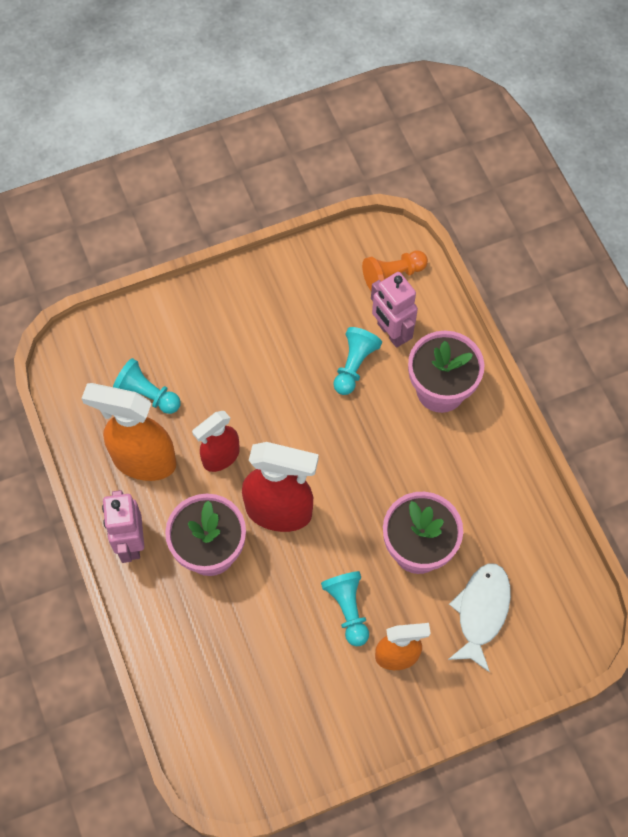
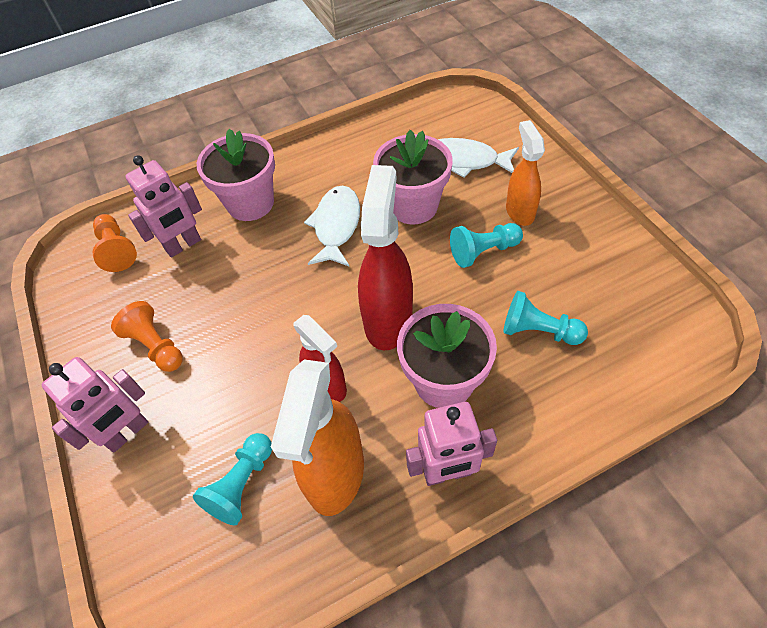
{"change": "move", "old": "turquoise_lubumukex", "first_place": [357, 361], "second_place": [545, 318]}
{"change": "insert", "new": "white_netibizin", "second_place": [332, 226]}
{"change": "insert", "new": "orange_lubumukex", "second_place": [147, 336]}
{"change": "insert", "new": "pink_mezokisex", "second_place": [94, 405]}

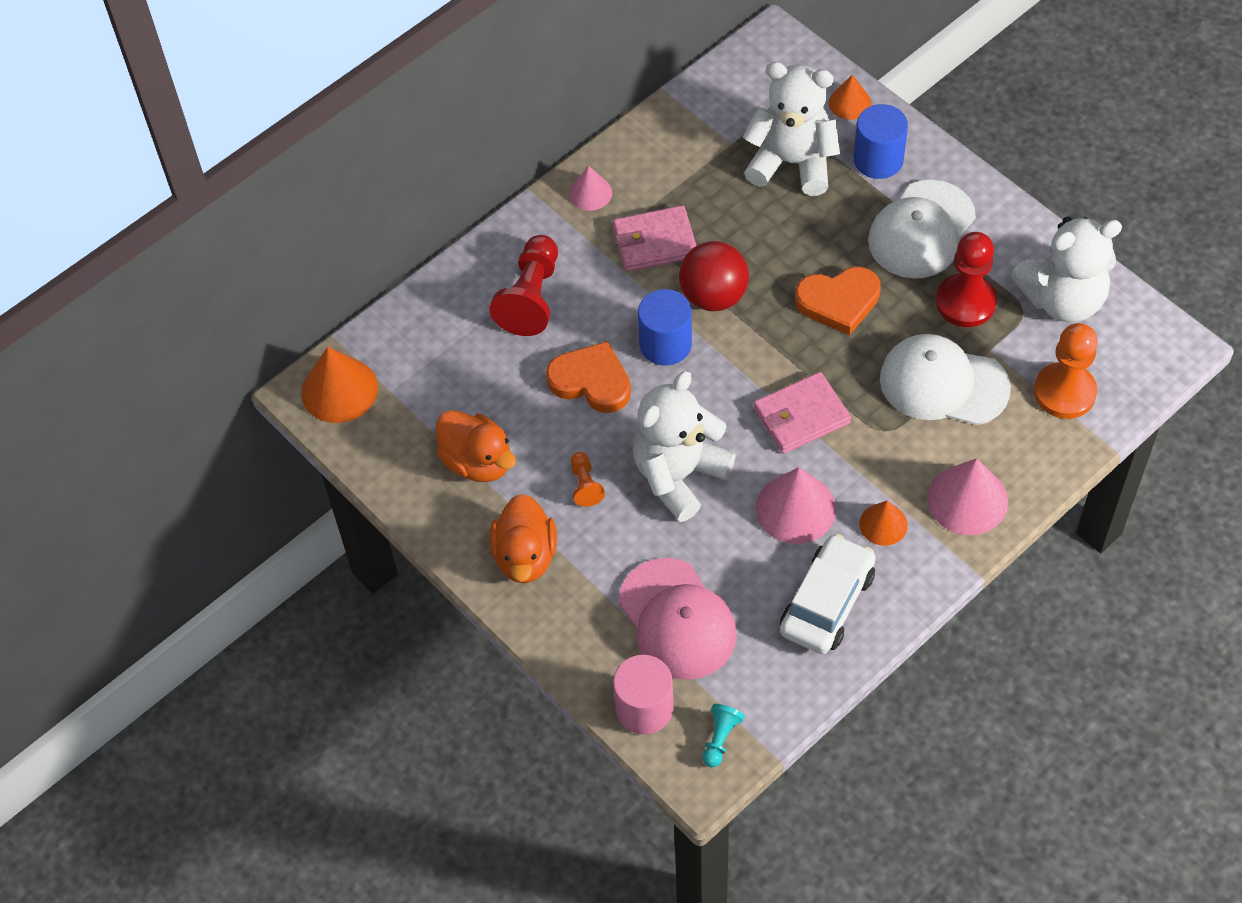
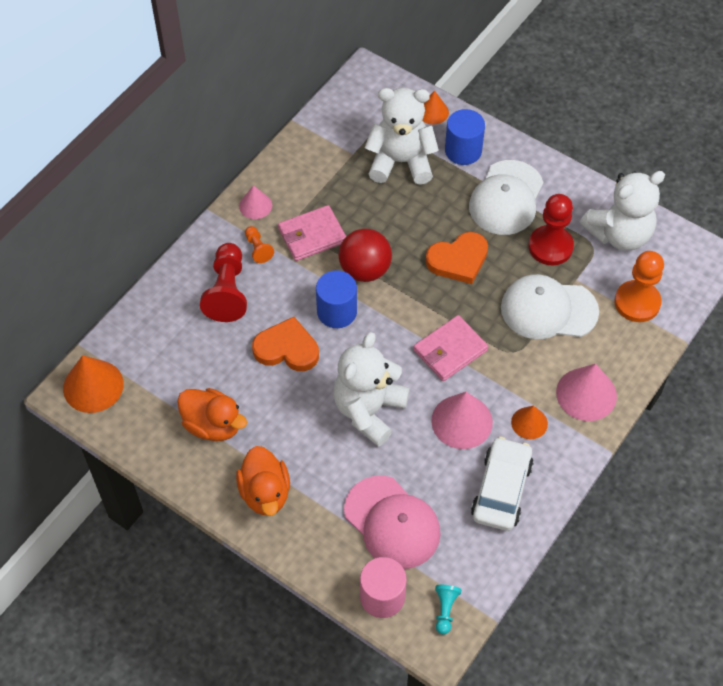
{"change": "move", "old": "orange_lubumukex", "first_place": [588, 479], "second_place": [259, 244]}

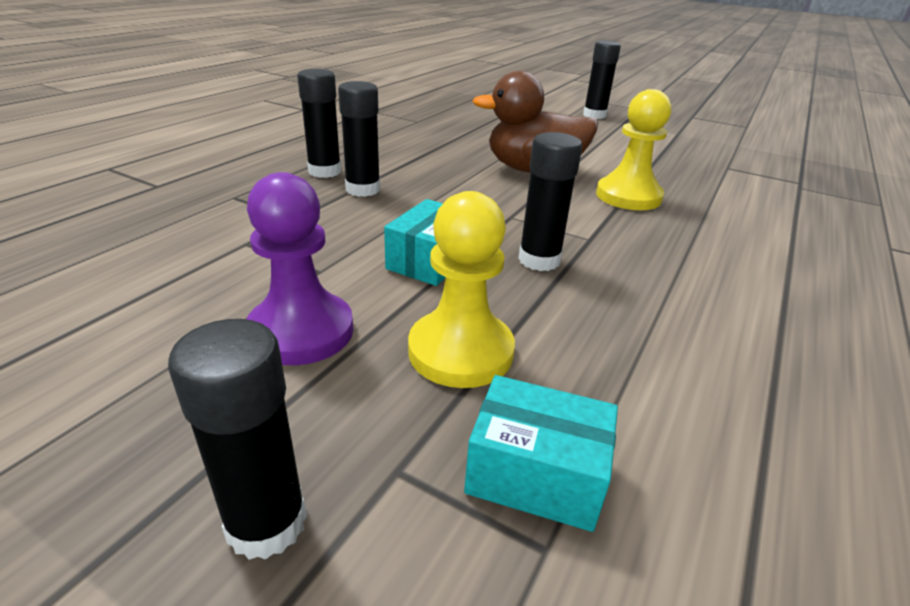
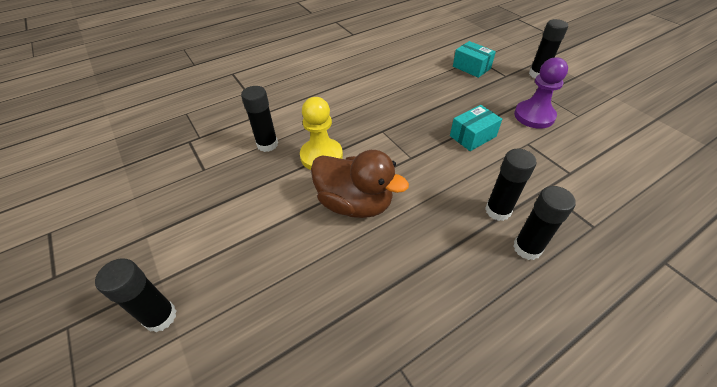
{"change": "move", "old": "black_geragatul", "first_place": [550, 201], "second_place": [259, 119]}
{"change": "delete", "old": "yellow_lubumukex", "first_place": [461, 289]}

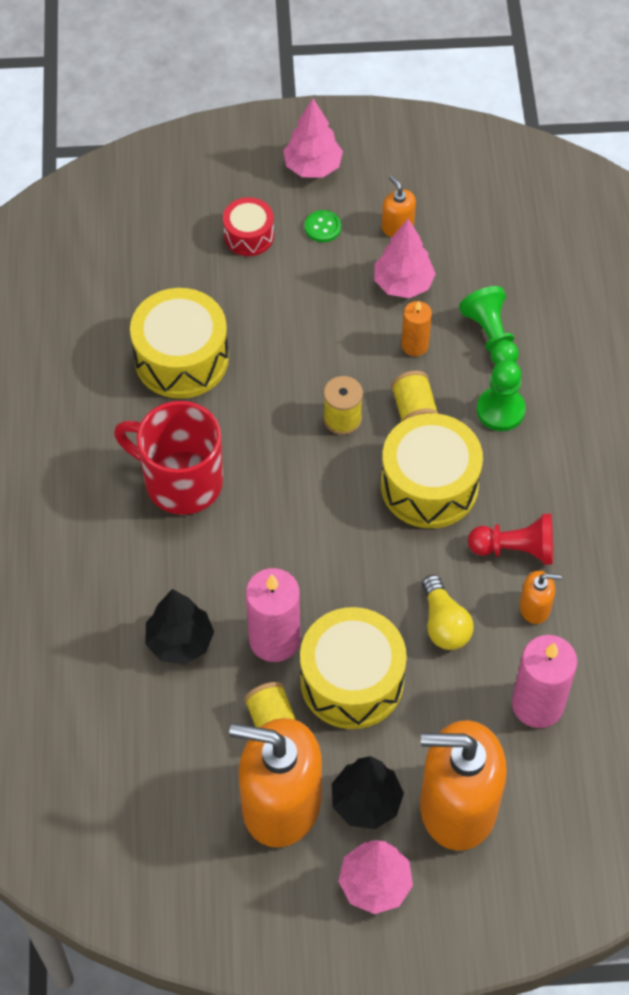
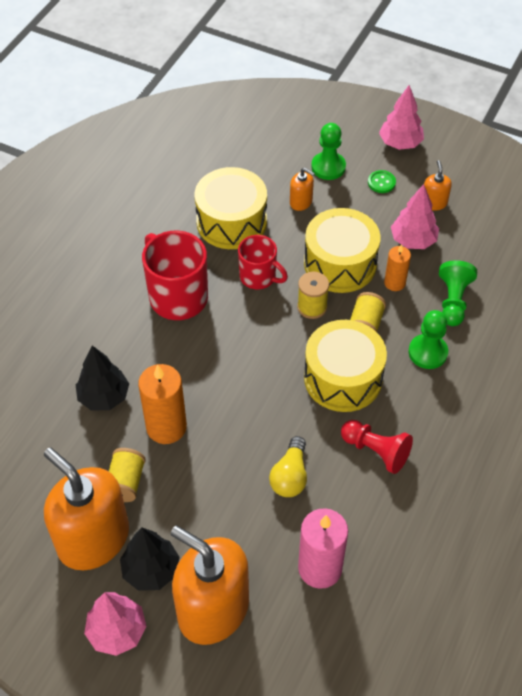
{"change": "replace", "old": "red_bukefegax", "new": "green_lubumukex", "first_place": [248, 226], "second_place": [328, 151]}
{"change": "recolor", "old": "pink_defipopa", "new": "orange_defipopa", "first_place": [273, 615], "second_place": [162, 404]}
{"change": "move", "old": "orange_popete", "first_place": [541, 597], "second_place": [302, 189]}
{"change": "move", "old": "yellow_bukefegax", "first_place": [353, 668], "second_place": [342, 250]}
{"change": "insert", "new": "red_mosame", "second_place": [263, 262]}

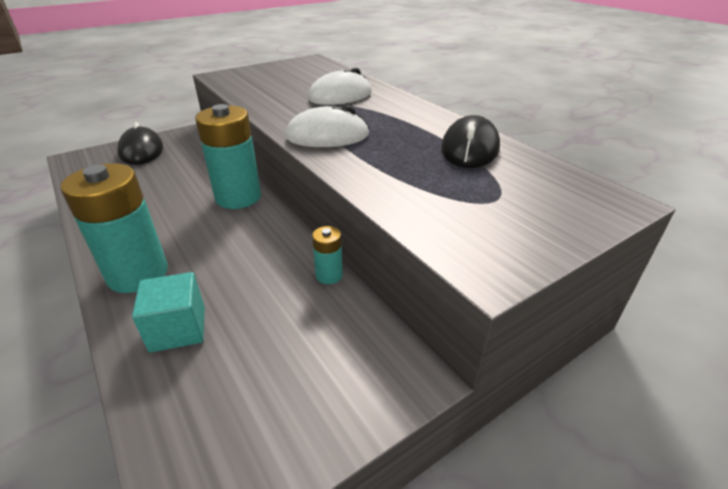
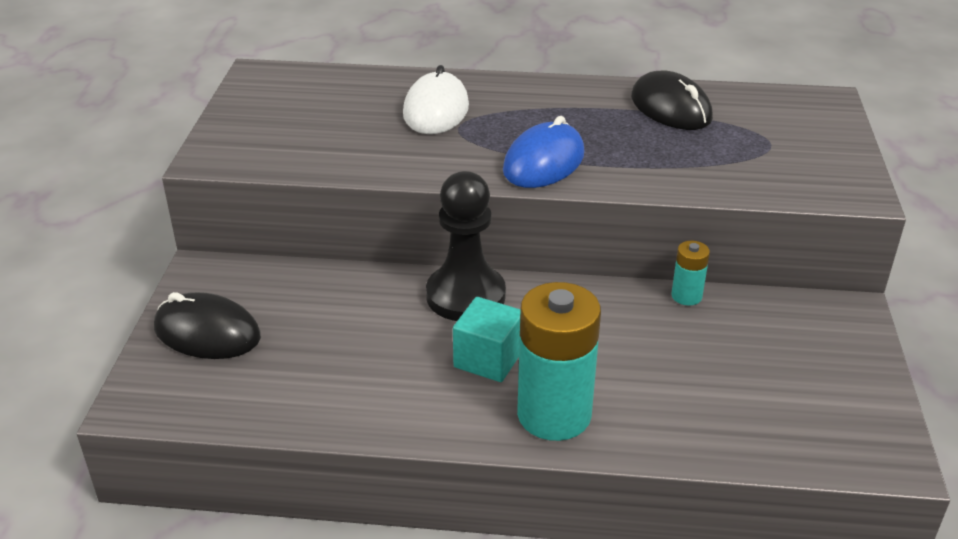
{"change": "replace", "old": "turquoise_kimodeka", "new": "black_lubumukex", "first_place": [228, 156], "second_place": [466, 246]}
{"change": "recolor", "old": "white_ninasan", "new": "blue_ninasan", "first_place": [327, 126], "second_place": [543, 152]}
{"change": "move", "old": "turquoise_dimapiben", "first_place": [168, 312], "second_place": [487, 339]}

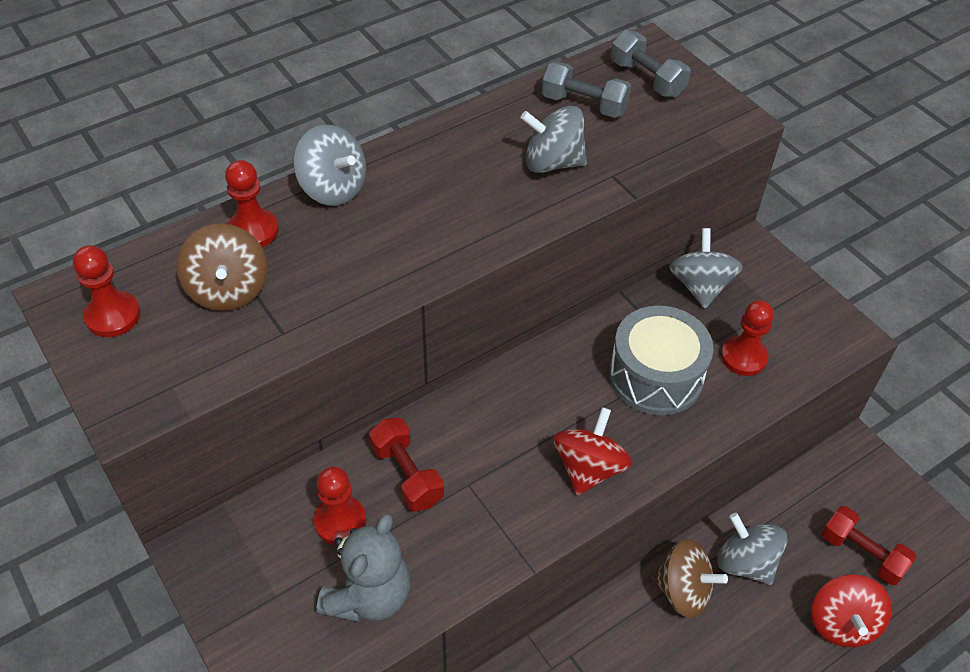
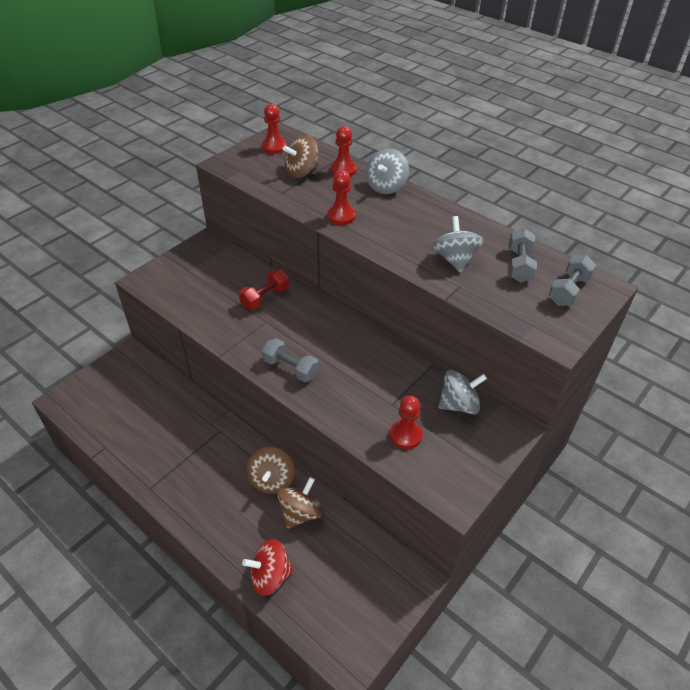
{"change": "delete", "old": "grey_bukefegax", "first_place": [661, 360]}
{"change": "replace", "old": "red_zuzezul", "new": "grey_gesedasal", "first_place": [592, 451], "second_place": [290, 360]}
{"change": "move", "old": "red_lubumukex", "first_place": [340, 505], "second_place": [341, 197]}
{"change": "delete", "old": "red_gesedasal", "first_place": [869, 545]}
{"change": "recolor", "old": "grey_zuzezul", "new": "brown_zuzezul", "first_place": [752, 549], "second_place": [300, 503]}
{"change": "delete", "old": "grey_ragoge", "first_place": [364, 568]}

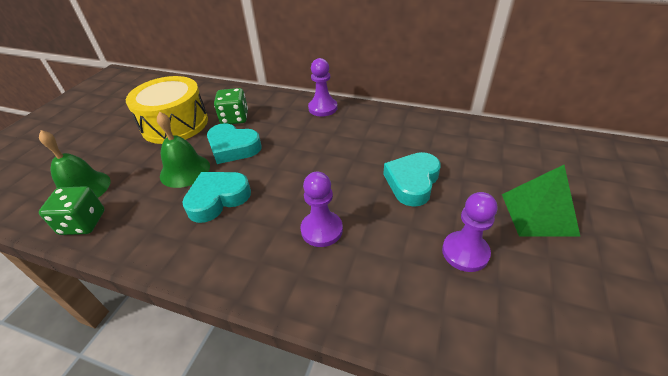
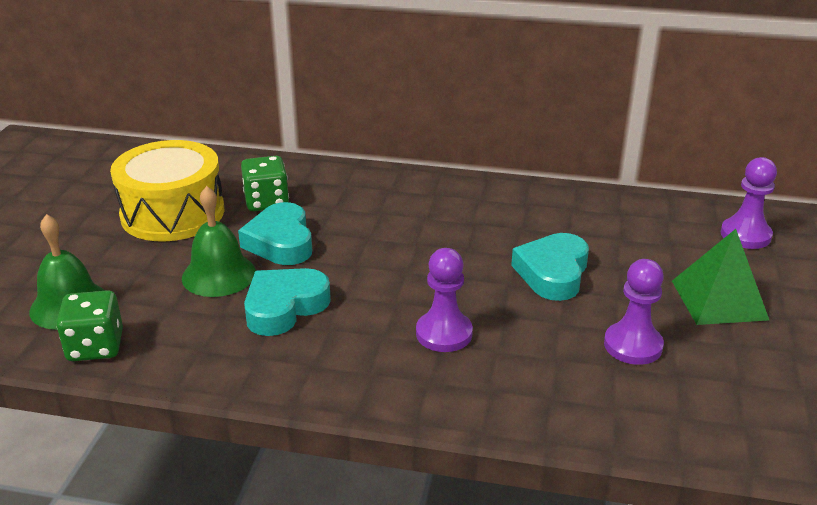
{"change": "move", "old": "purple_lubumukex", "first_place": [323, 87], "second_place": [749, 203]}
{"change": "rotate", "old": "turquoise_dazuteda", "first_place": [234, 143], "second_place": [275, 233], "degrees": 60}

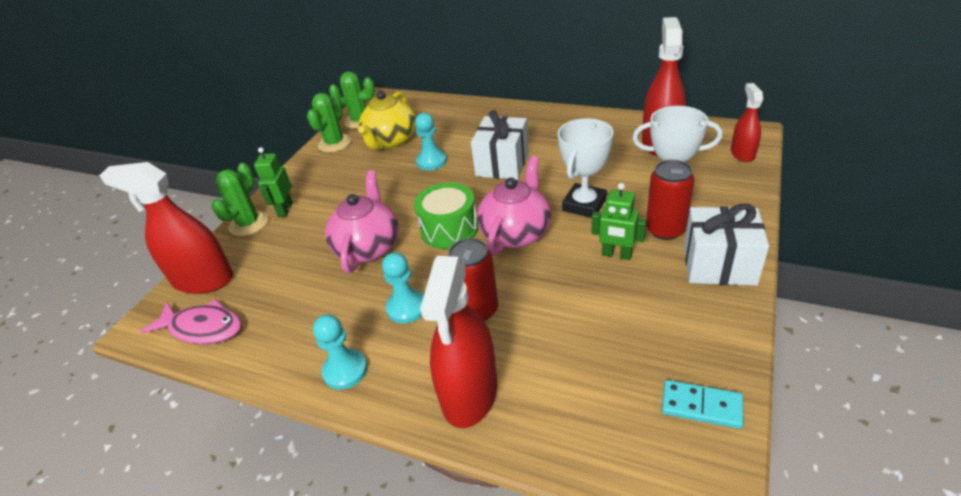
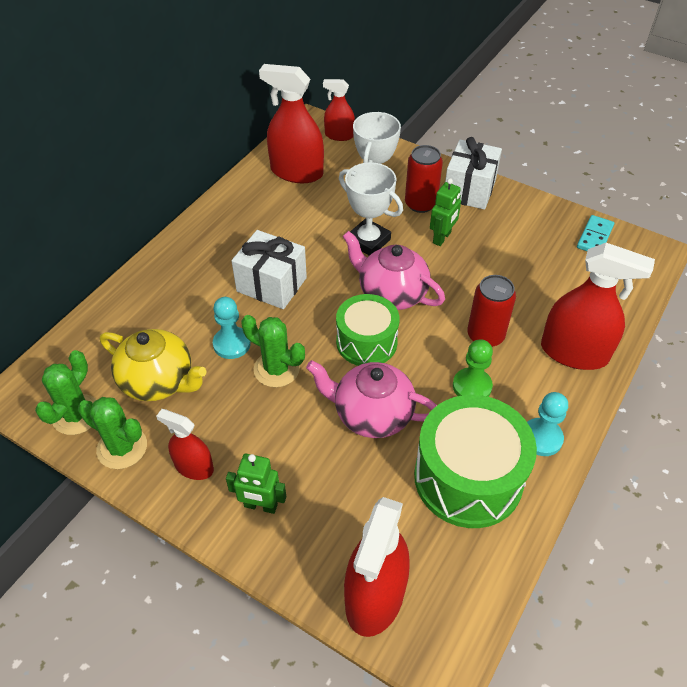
{"change": "move", "old": "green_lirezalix", "first_place": [240, 199], "second_place": [273, 351]}
{"change": "recolor", "old": "turquoise_lubumukex", "new": "green_lubumukex", "first_place": [403, 288], "second_place": [473, 368]}
{"change": "delete", "old": "pink_netibizin", "first_place": [191, 322]}
{"change": "insert", "new": "green_bukefegax", "second_place": [475, 461]}
{"change": "insert", "new": "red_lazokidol", "second_place": [185, 444]}

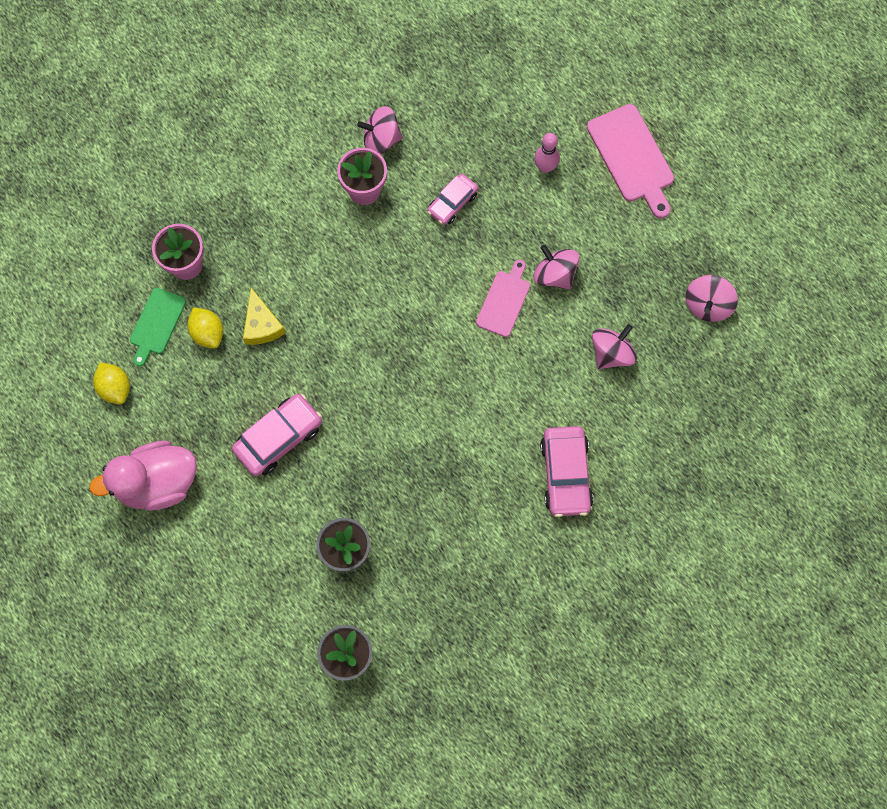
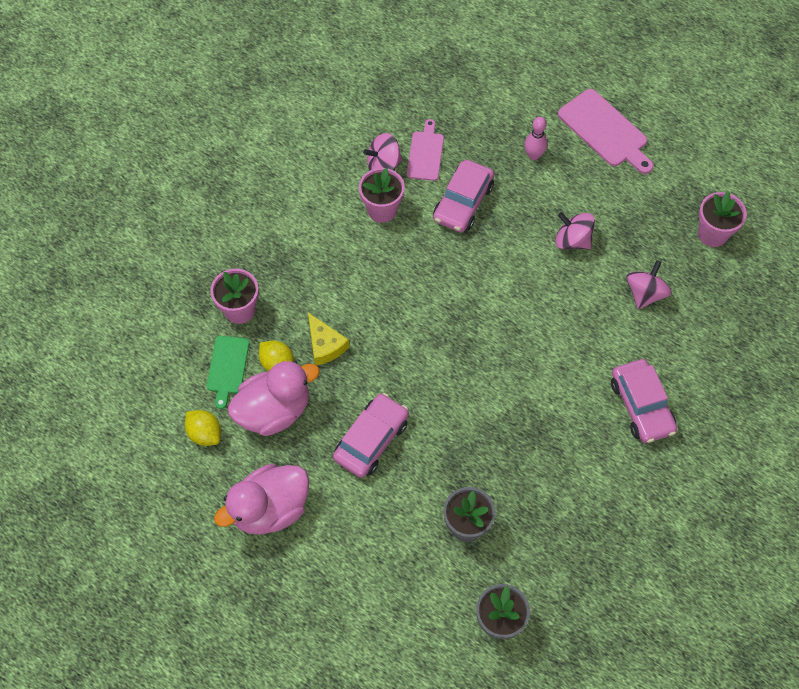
{"change": "resize", "old": "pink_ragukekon", "first_place": [452, 199], "second_place": [463, 196], "factor": 1.56}
{"change": "move", "old": "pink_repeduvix", "first_place": [503, 298], "second_place": [425, 150]}
{"change": "replace", "old": "pink_zuzezul", "new": "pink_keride", "first_place": [712, 298], "second_place": [722, 219]}
{"change": "insert", "new": "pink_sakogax", "second_place": [274, 398]}

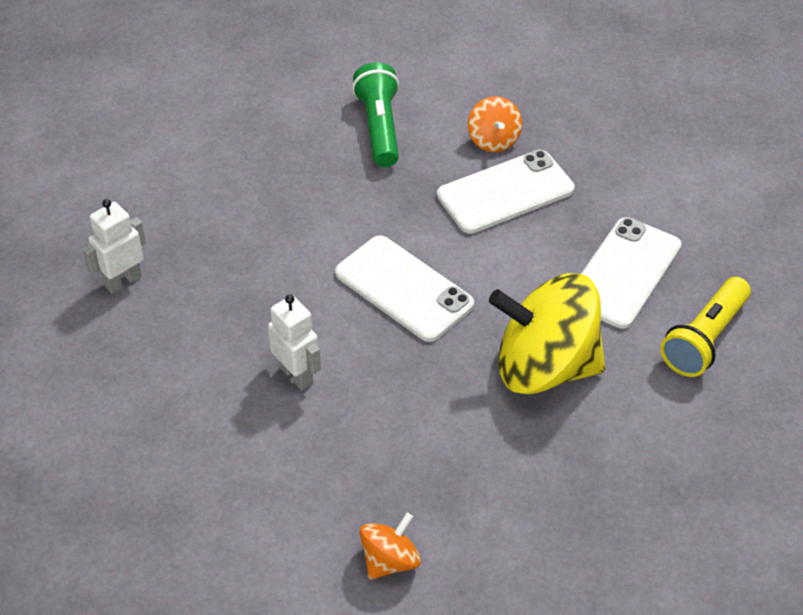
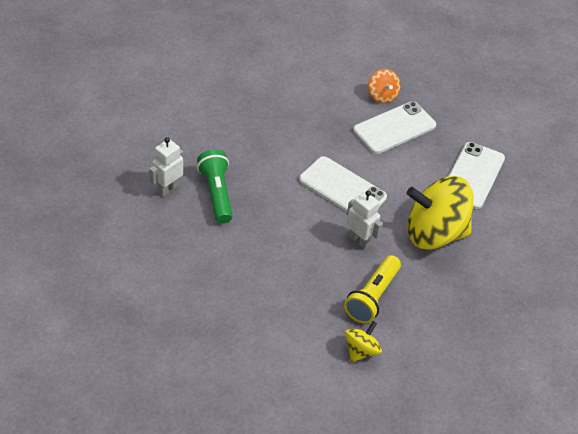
{"change": "move", "old": "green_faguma", "first_place": [375, 114], "second_place": [215, 186]}
{"change": "move", "old": "yellow_faguma", "first_place": [705, 327], "second_place": [372, 289]}
{"change": "move", "old": "white_mezokisex", "first_place": [294, 342], "second_place": [365, 220]}
{"change": "recolor", "old": "orange_zuzezul", "new": "yellow_zuzezul", "first_place": [390, 546], "second_place": [363, 341]}

